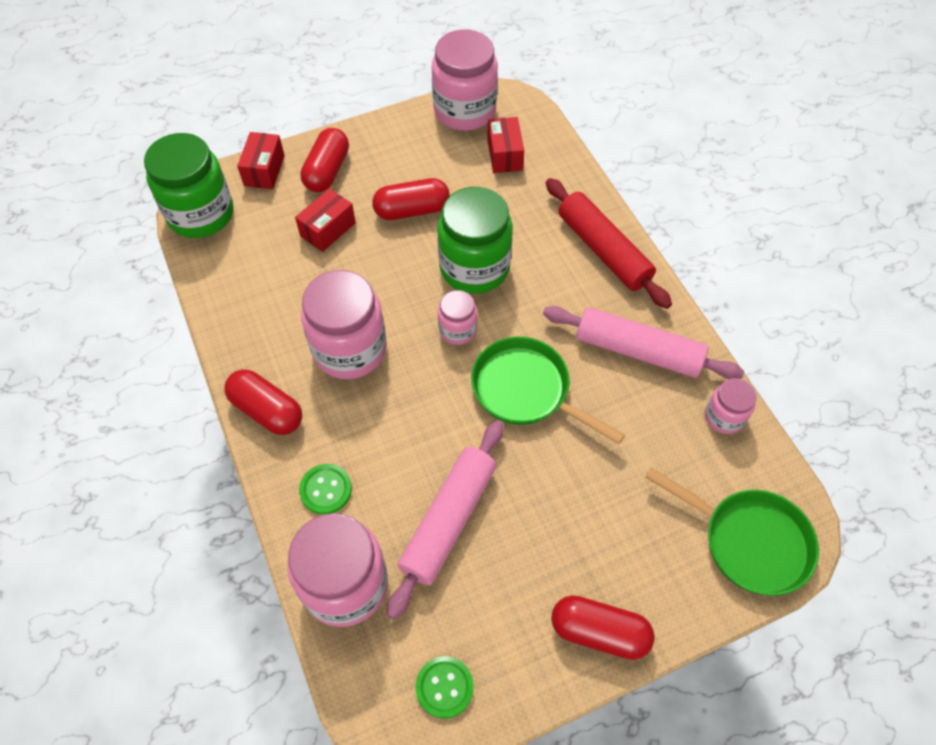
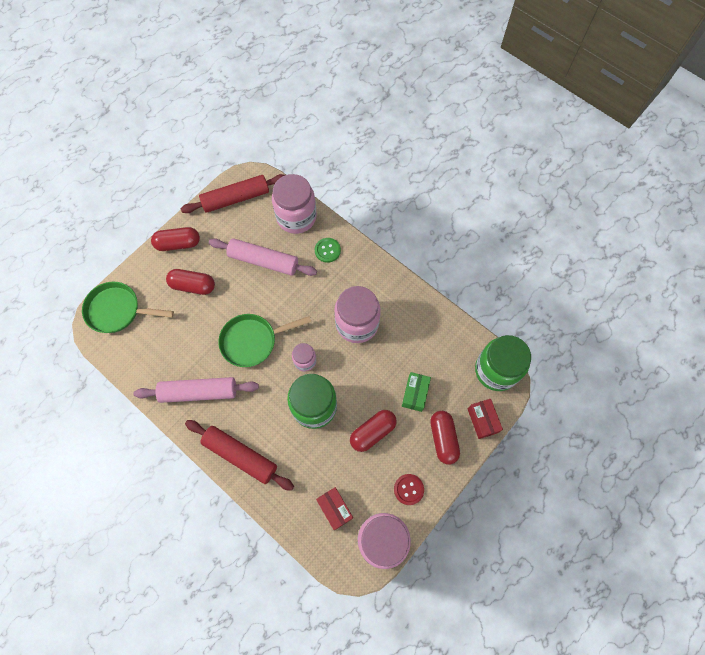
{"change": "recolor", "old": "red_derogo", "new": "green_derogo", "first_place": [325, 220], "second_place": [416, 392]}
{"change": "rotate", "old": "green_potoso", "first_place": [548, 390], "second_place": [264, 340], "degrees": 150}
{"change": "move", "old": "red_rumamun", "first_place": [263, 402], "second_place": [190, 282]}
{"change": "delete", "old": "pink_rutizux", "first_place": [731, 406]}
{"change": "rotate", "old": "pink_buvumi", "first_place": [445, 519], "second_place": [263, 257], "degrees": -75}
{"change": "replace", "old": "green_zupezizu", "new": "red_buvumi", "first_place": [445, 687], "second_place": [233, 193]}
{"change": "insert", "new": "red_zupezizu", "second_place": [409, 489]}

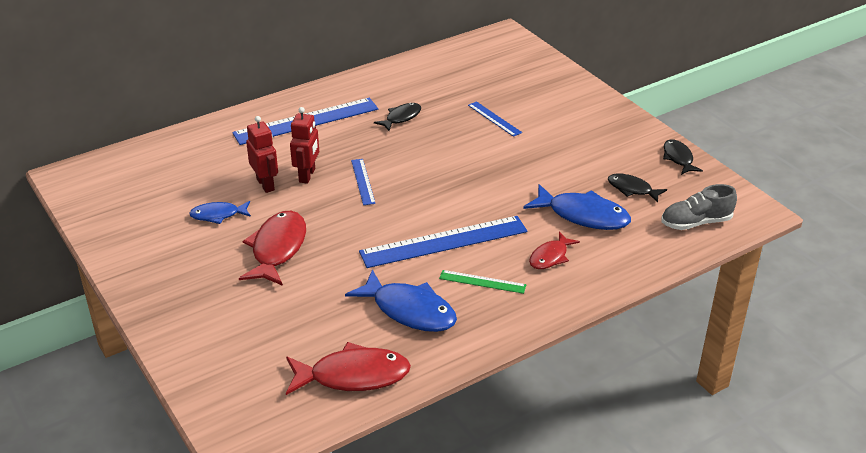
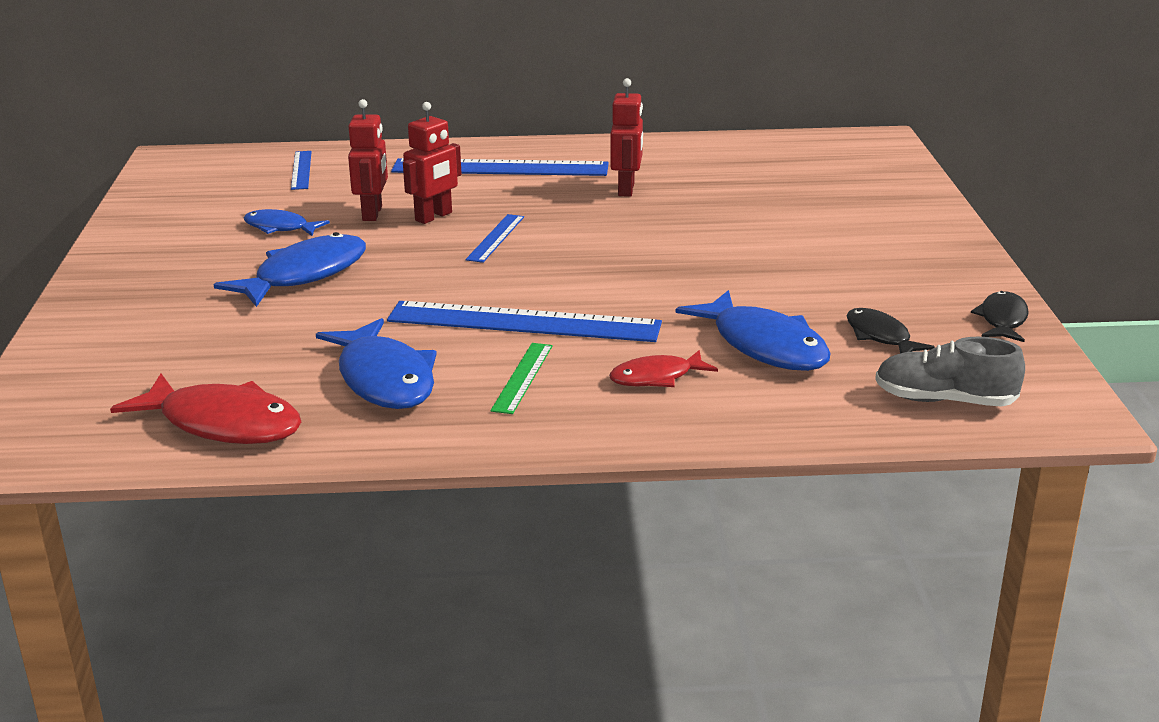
{"change": "move", "old": "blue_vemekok", "first_place": [495, 119], "second_place": [301, 170]}
{"change": "replace", "old": "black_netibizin", "new": "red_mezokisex", "first_place": [397, 117], "second_place": [626, 137]}
{"change": "recolor", "old": "red_netibizin", "new": "blue_netibizin", "first_place": [272, 248], "second_place": [290, 269]}
{"change": "rotate", "old": "green_vemekok", "first_place": [482, 282], "second_place": [521, 378], "degrees": 60}

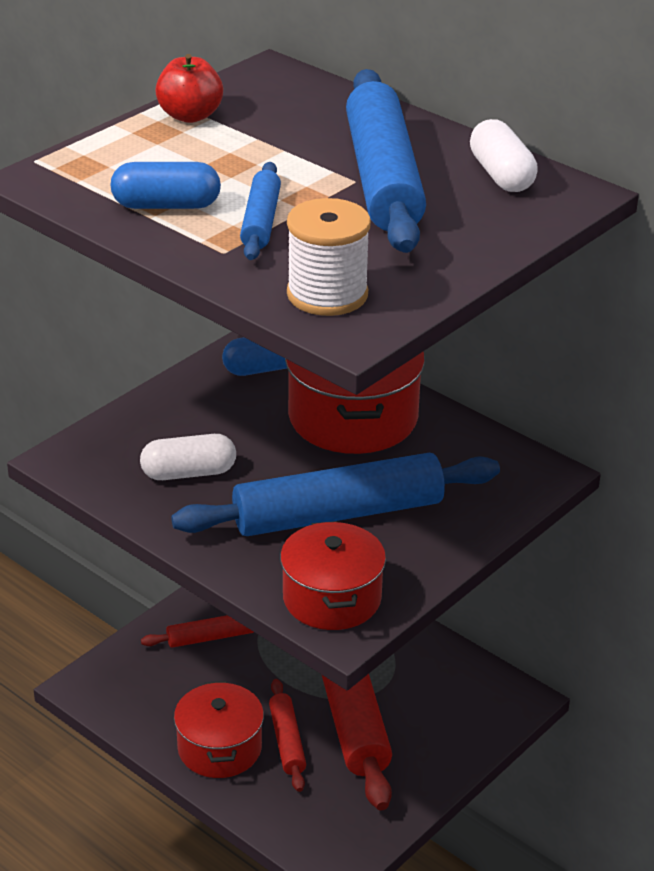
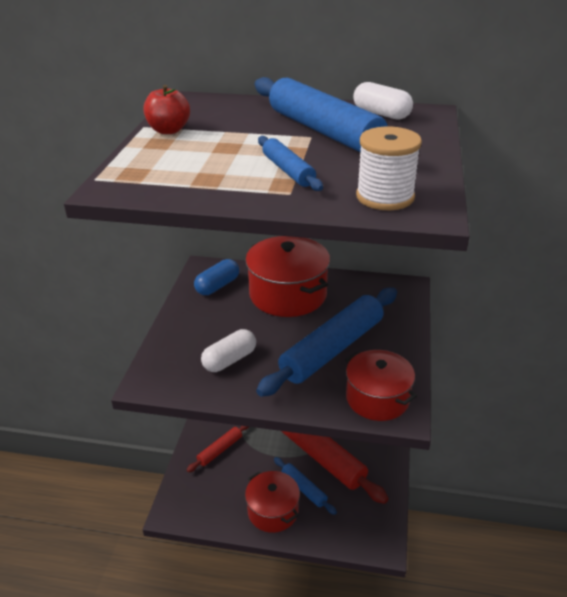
{"change": "delete", "old": "blue_rumamun", "first_place": [165, 185]}
{"change": "recolor", "old": "red_buvumi", "new": "blue_buvumi", "first_place": [287, 735], "second_place": [305, 486]}

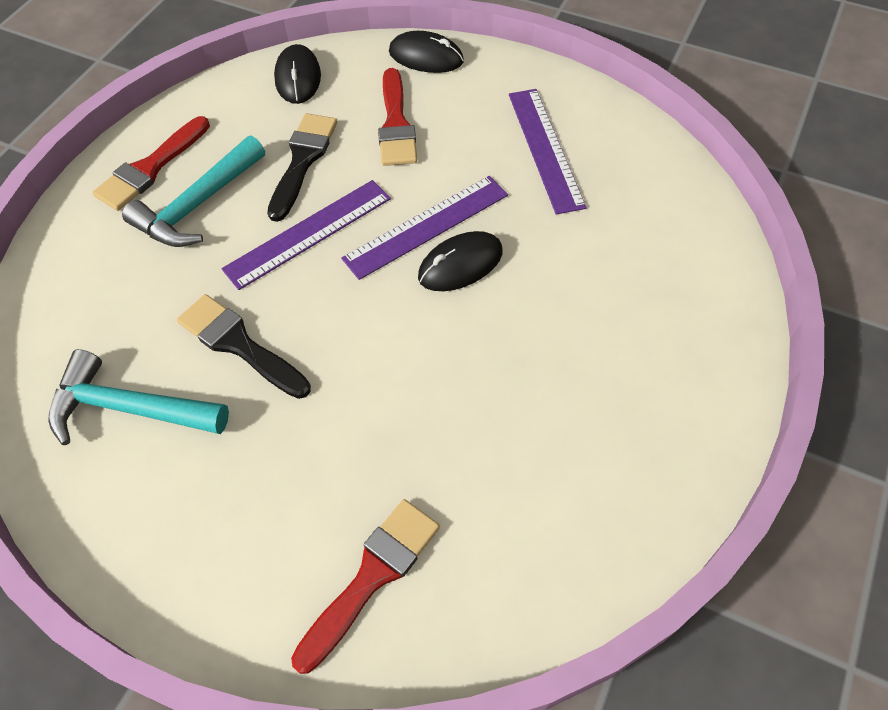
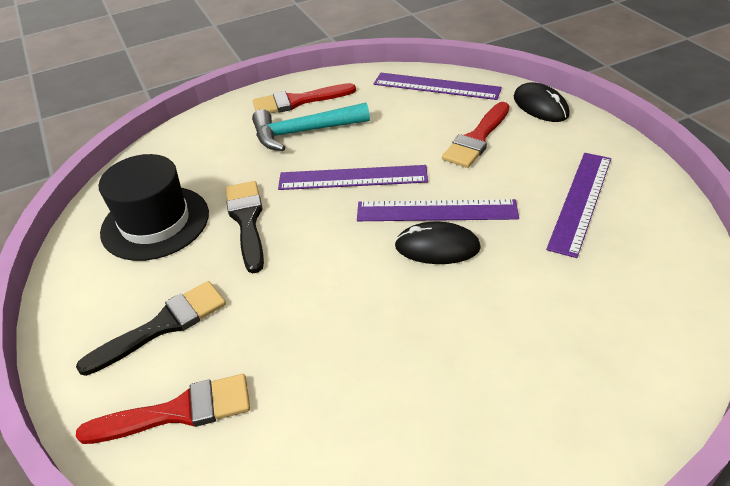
{"change": "replace", "old": "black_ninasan", "new": "purple_vemekok", "first_place": [297, 74], "second_place": [438, 86]}
{"change": "move", "old": "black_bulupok", "first_place": [302, 167], "second_place": [151, 328]}
{"change": "replace", "old": "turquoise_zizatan", "new": "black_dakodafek", "first_place": [138, 397], "second_place": [154, 207]}

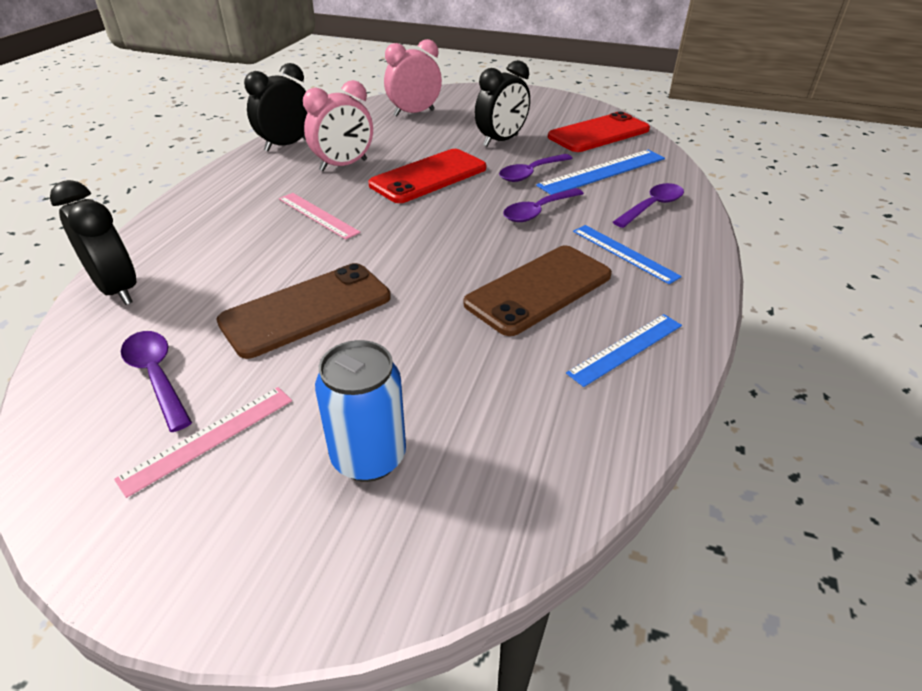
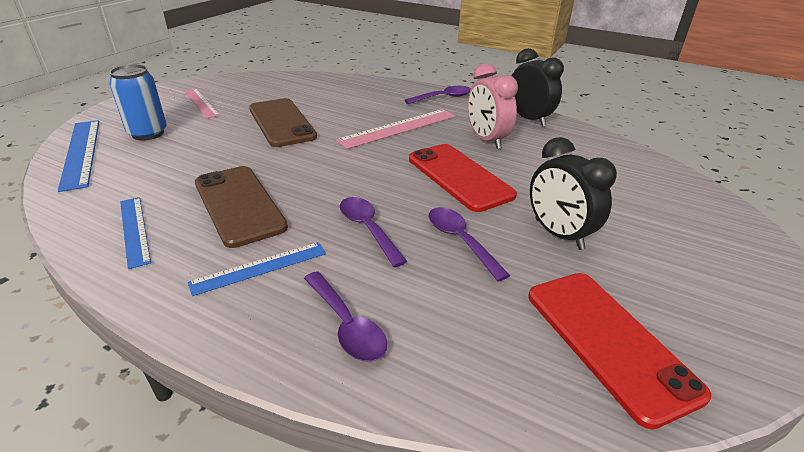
{"change": "delete", "old": "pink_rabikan", "first_place": [413, 77]}
{"change": "move", "old": "blue_vemekok", "first_place": [600, 172], "second_place": [78, 156]}
{"change": "delete", "old": "black_rabikan", "first_place": [93, 242]}
{"change": "resize", "old": "pink_vemekok", "first_place": [319, 216], "second_place": [396, 129], "factor": 1.54}
{"change": "move", "old": "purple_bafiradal", "first_place": [156, 381], "second_place": [438, 95]}

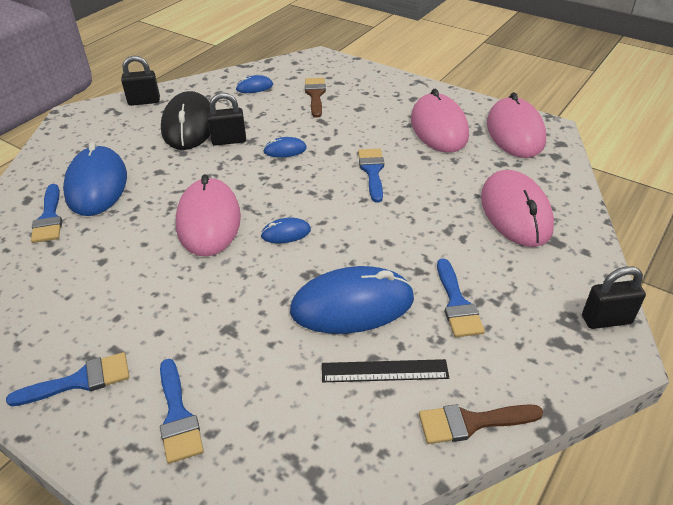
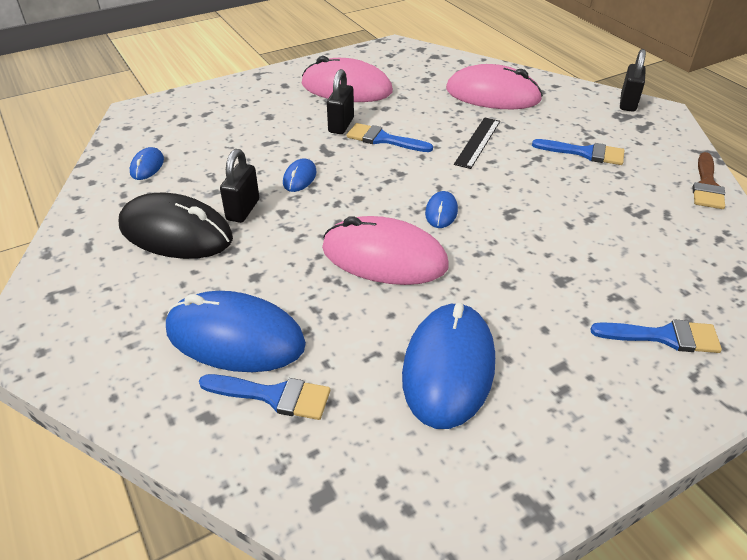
{"change": "move", "old": "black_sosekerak", "first_place": [140, 81], "second_place": [340, 101]}
{"change": "delete", "old": "brown_bulupok", "first_place": [315, 98]}
{"change": "delete", "old": "pink_ninasan", "first_place": [516, 125]}
{"change": "move", "old": "blue_ninasan", "first_place": [352, 300], "second_place": [448, 366]}
{"change": "delete", "old": "blue_bulupok", "first_place": [67, 379]}
{"change": "move", "old": "black_vemekok", "first_place": [385, 370], "second_place": [477, 143]}

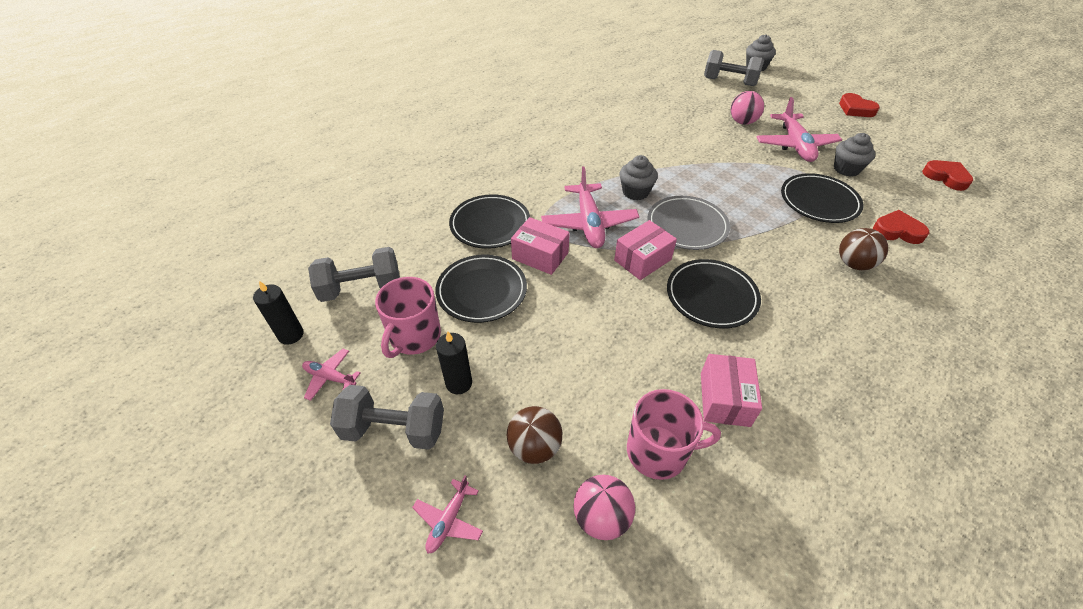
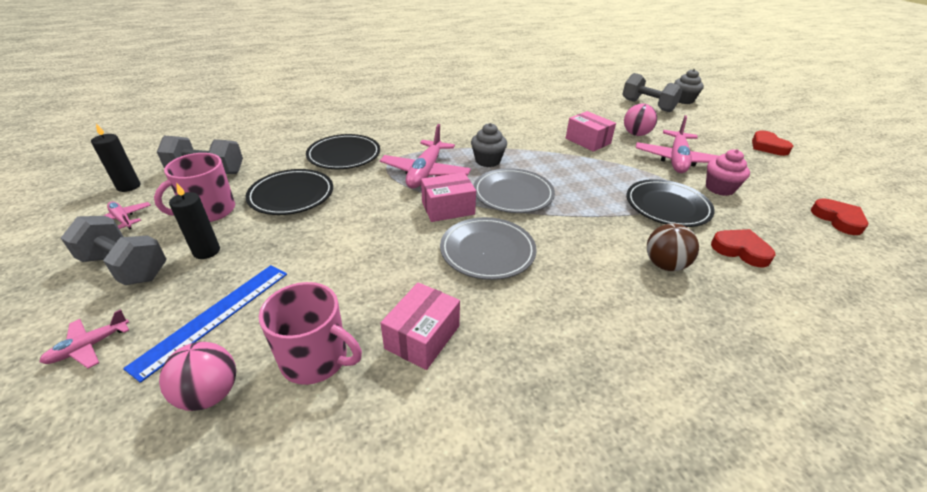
{"change": "recolor", "old": "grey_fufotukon", "new": "pink_fufotukon", "first_place": [854, 155], "second_place": [728, 172]}
{"change": "move", "old": "pink_derogo", "first_place": [540, 246], "second_place": [591, 131]}
{"change": "recolor", "old": "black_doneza", "new": "grey_doneza", "first_place": [714, 293], "second_place": [488, 248]}
{"change": "replace", "old": "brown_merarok", "new": "blue_vemekok", "first_place": [534, 435], "second_place": [205, 324]}

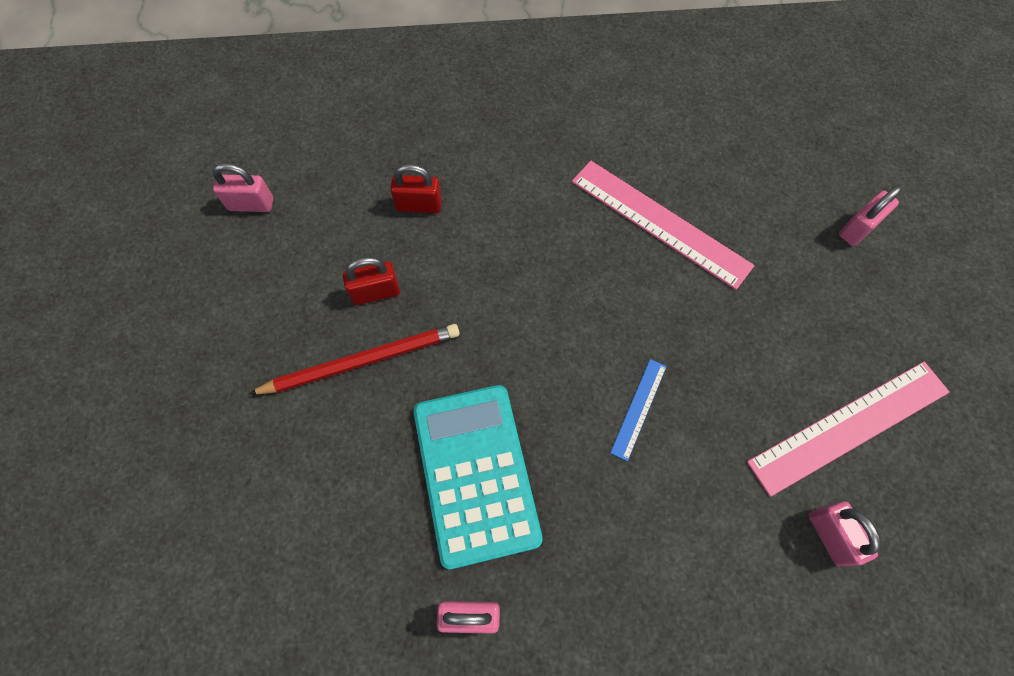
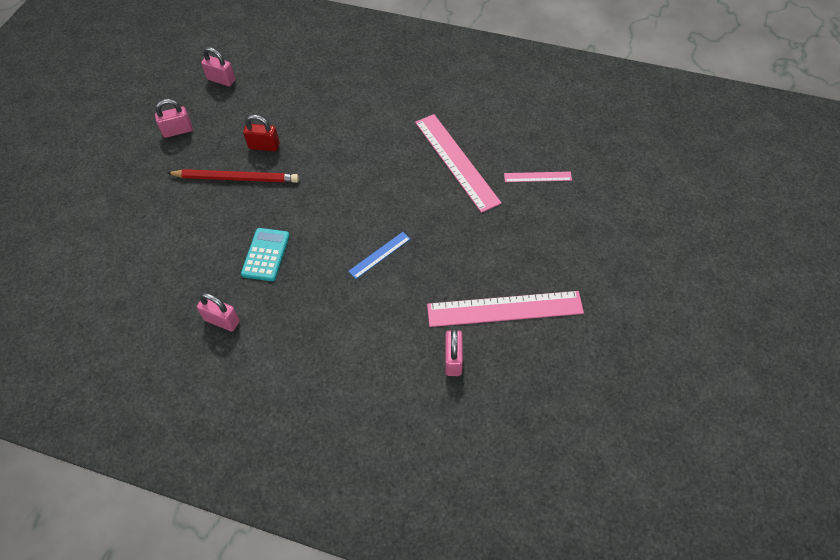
{"change": "delete", "old": "red_sosekerak", "first_place": [416, 188]}
{"change": "move", "old": "pink_sosekerak", "first_place": [870, 216], "second_place": [174, 118]}
{"change": "resize", "old": "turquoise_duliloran", "first_place": [478, 477], "second_place": [265, 254], "factor": 0.56}
{"change": "insert", "new": "pink_vemekok", "second_place": [538, 177]}

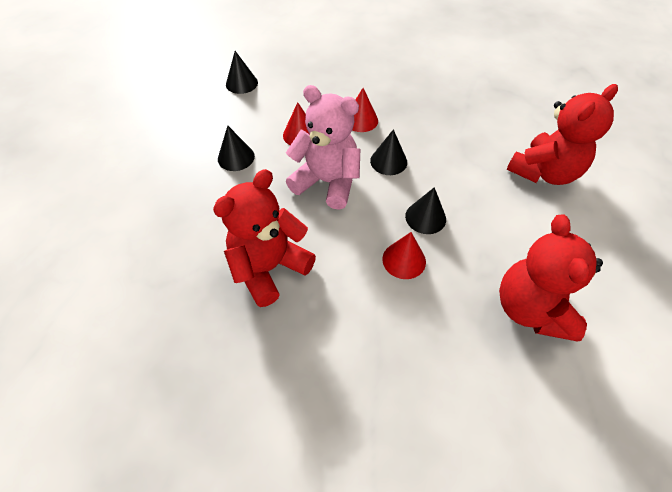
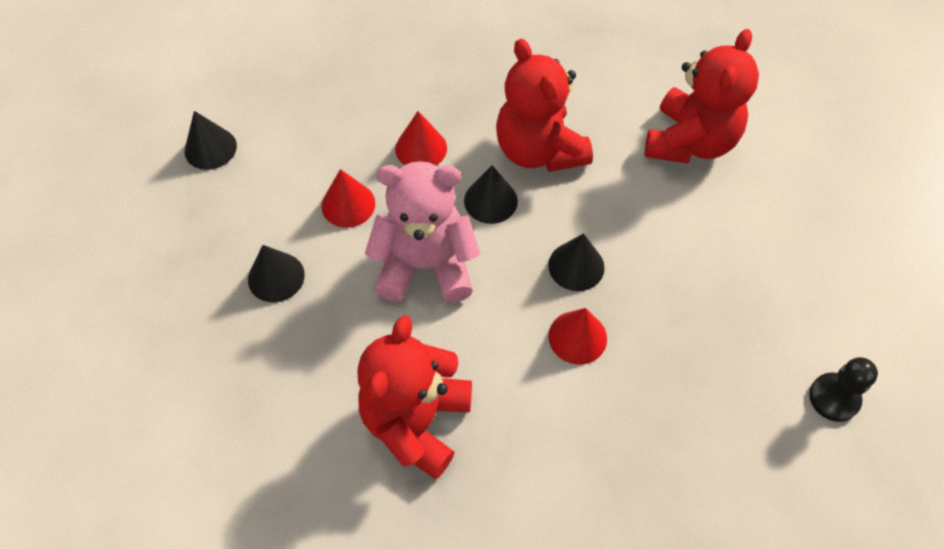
{"change": "move", "old": "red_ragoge", "first_place": [551, 278], "second_place": [544, 105]}
{"change": "insert", "new": "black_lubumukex", "second_place": [843, 389]}

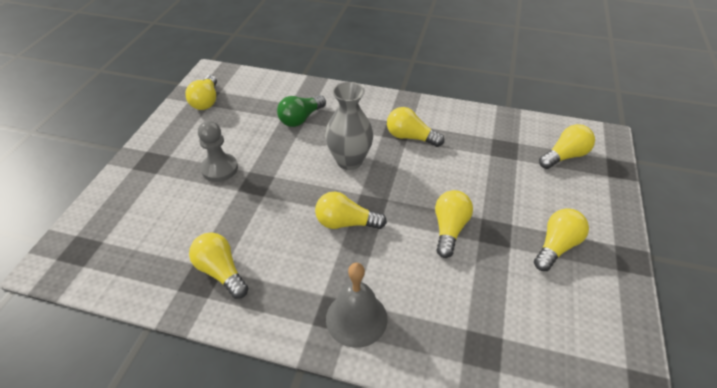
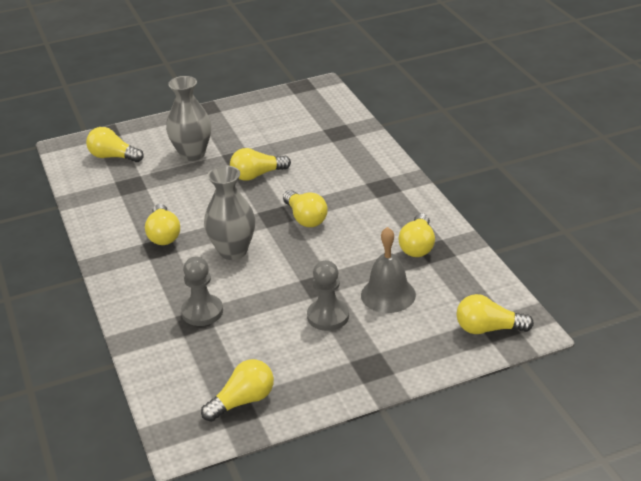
{"change": "replace", "old": "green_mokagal", "new": "grey_lubumukex", "first_place": [301, 111], "second_place": [202, 291]}
{"change": "move", "old": "yellow_mokagal", "first_place": [561, 239], "second_place": [495, 314]}
{"change": "move", "old": "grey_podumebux", "first_place": [357, 305], "second_place": [388, 270]}
{"change": "insert", "new": "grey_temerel", "second_place": [188, 118]}

